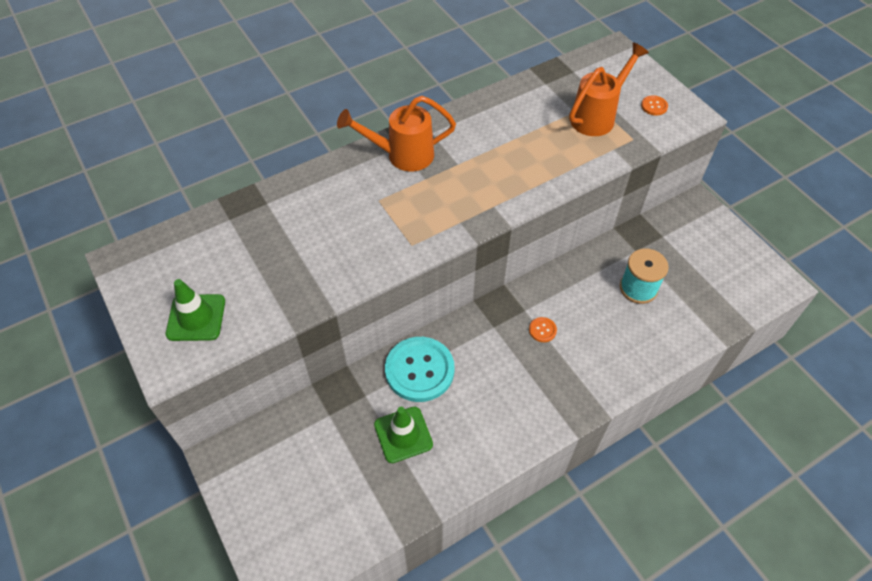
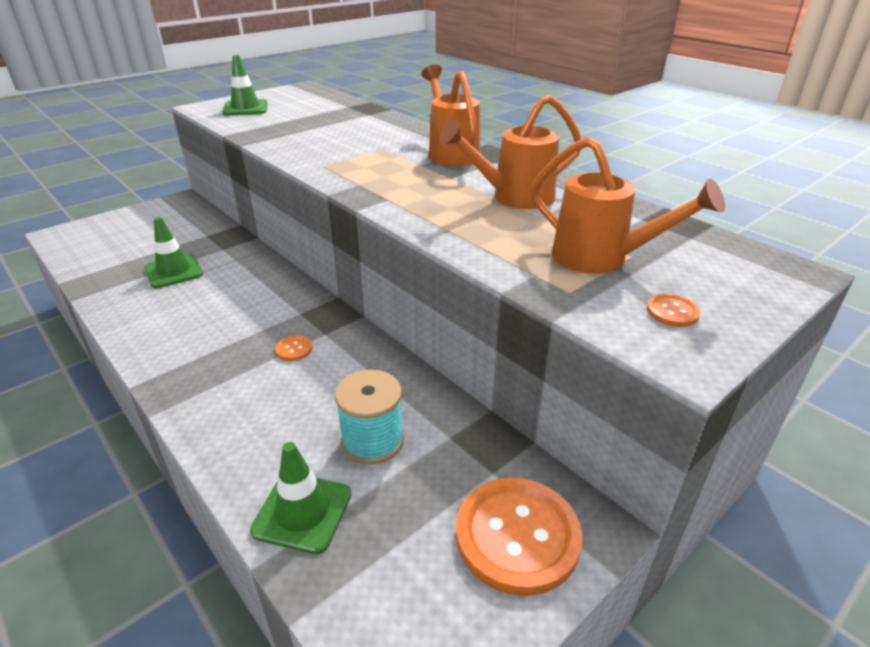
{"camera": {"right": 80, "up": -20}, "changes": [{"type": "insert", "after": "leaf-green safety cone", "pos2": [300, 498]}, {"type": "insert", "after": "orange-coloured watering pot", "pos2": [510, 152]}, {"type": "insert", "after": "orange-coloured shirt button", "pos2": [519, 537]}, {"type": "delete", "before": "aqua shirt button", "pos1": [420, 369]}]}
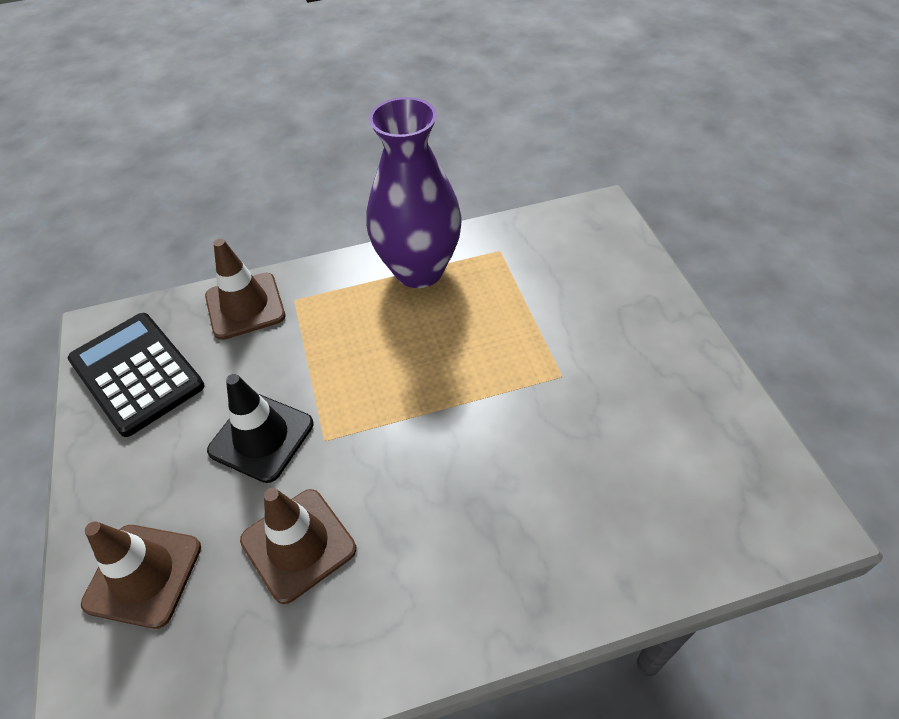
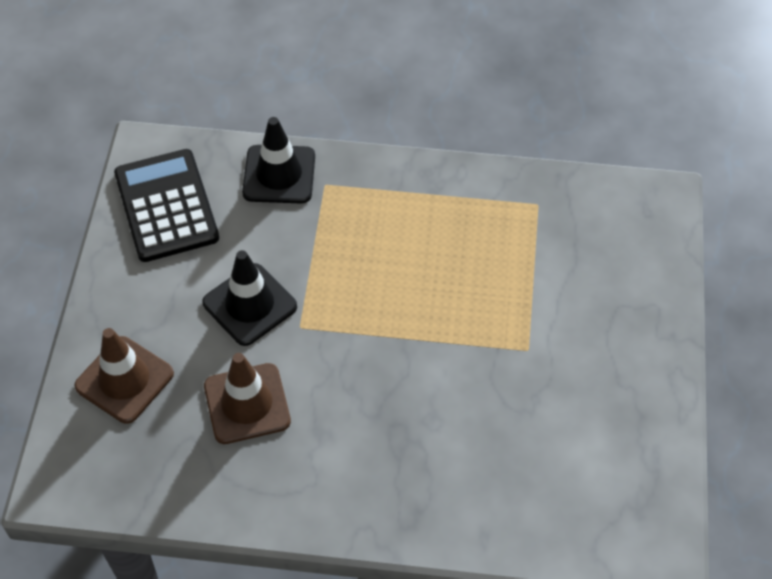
{"camera": {"right": 20, "up": 5}, "changes": [{"type": "recolor", "before": "brown safety cone", "after": "jet-black safety cone", "pos1": [245, 289], "pos2": [278, 160]}, {"type": "delete", "before": "royal purple tall vase", "pos1": [414, 192]}]}
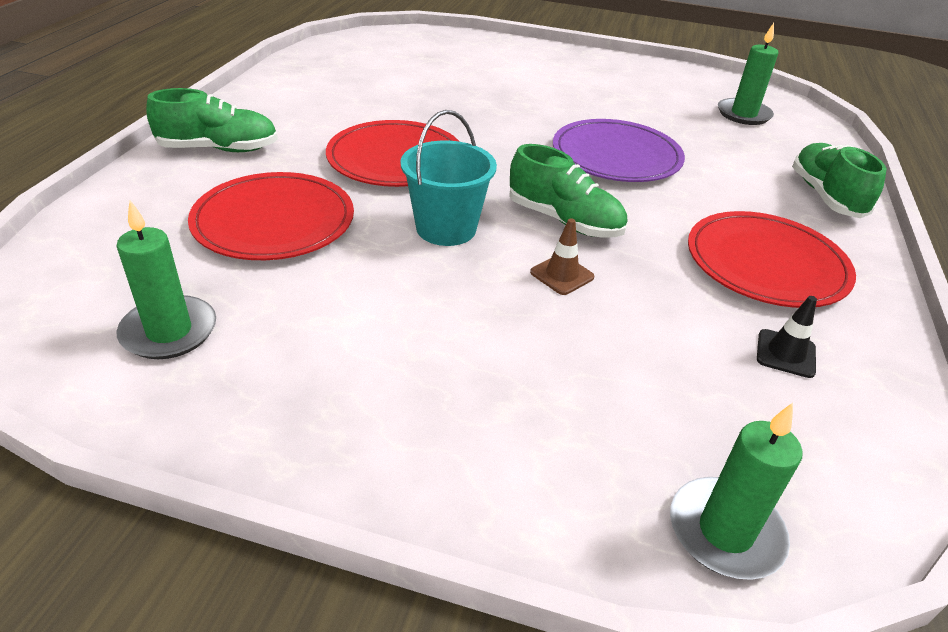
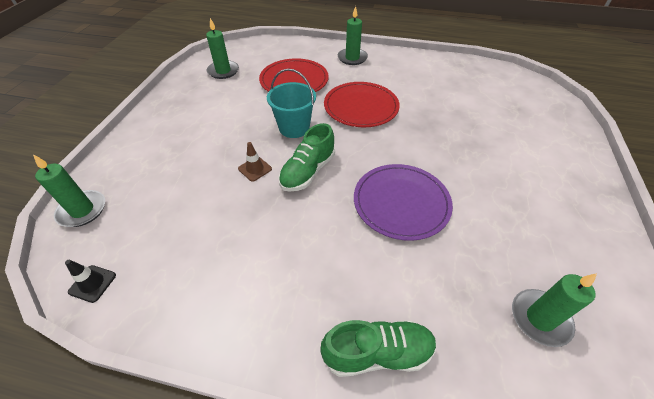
{"camera": {"right": 90, "up": 10}, "changes": [{"type": "move", "before": "jet-black safety cone", "pos1": [787, 337], "pos2": [90, 281]}, {"type": "replace", "before": "leaf-green sneaker", "after": "leaf-green candle", "pos1": [212, 120], "pos2": [353, 35]}, {"type": "delete", "before": "scarlet dinner plate", "pos1": [772, 259]}]}
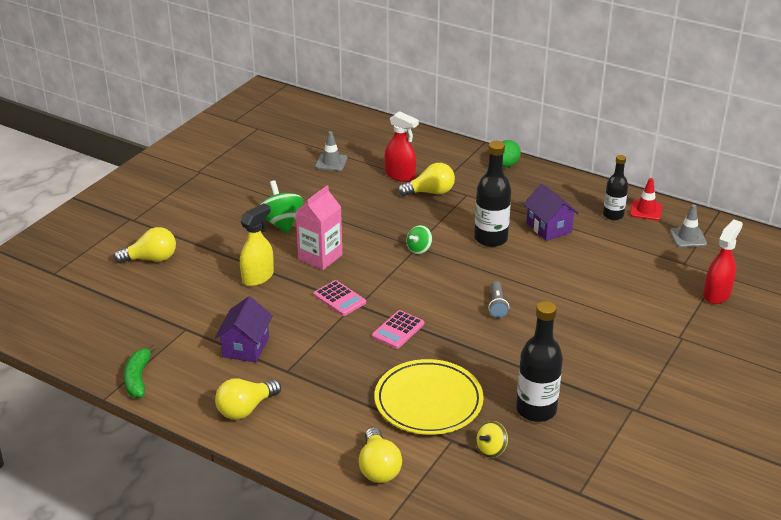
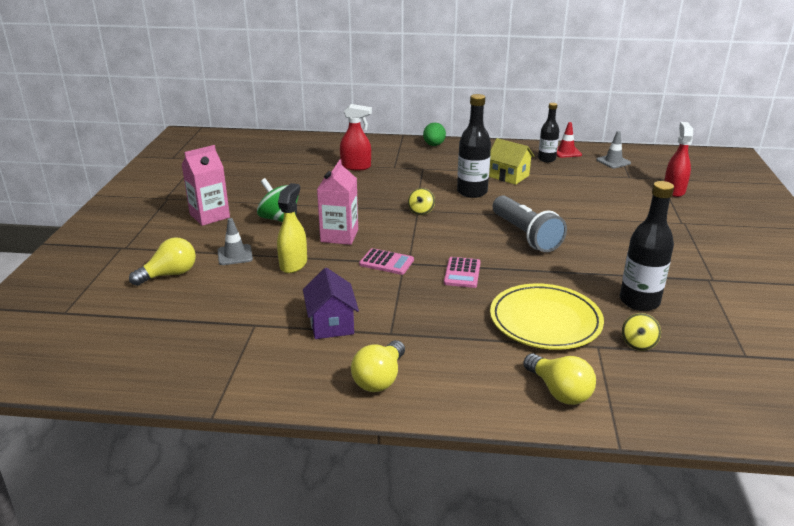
{"camera": {"right": -25, "up": -5}, "changes": [{"type": "insert", "after": "rosy juice carton", "pos2": [205, 185]}, {"type": "move", "before": "ash-grey safety cone", "pos1": [331, 151], "pos2": [235, 241]}, {"type": "recolor", "before": "leaf-green whirligig", "after": "bright yellow whirligig", "pos1": [419, 239], "pos2": [421, 201]}, {"type": "recolor", "before": "royal purple house", "after": "bright yellow house", "pos1": [551, 212], "pos2": [512, 161]}, {"type": "resize", "before": "ash-grey flashlight", "pos1": [498, 299], "pos2": [530, 223], "scale": 2.07}, {"type": "delete", "before": "leaf-green toy banana", "pos1": [140, 371]}, {"type": "delete", "before": "bright yellow bulb", "pos1": [426, 179]}]}
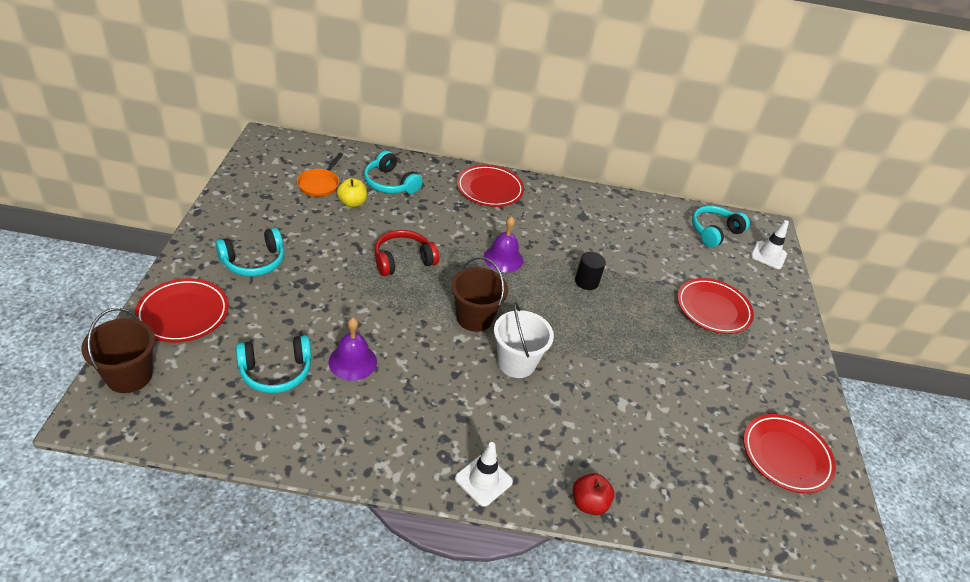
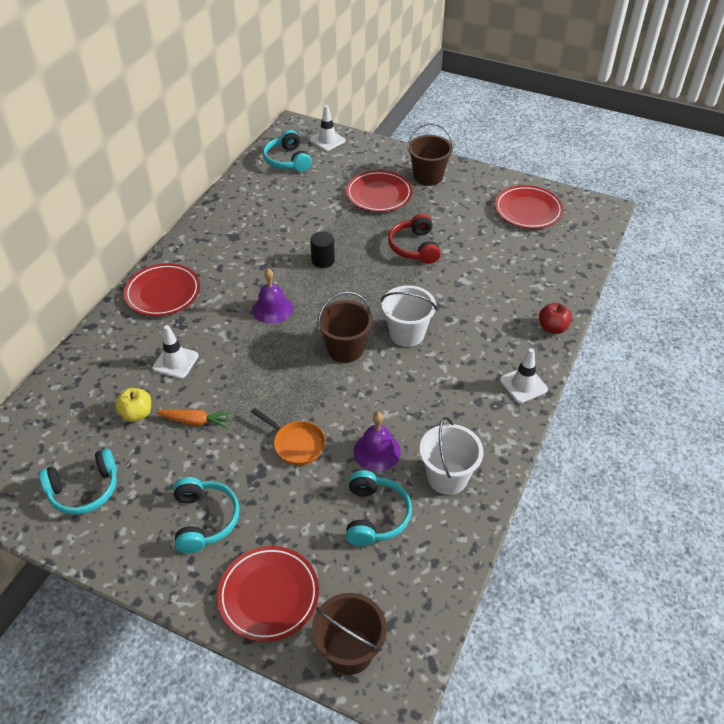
{"camera": {"right": -65, "up": 5}, "changes": [{"type": "move", "before": "aqua headset", "pos1": [393, 172], "pos2": [78, 482]}, {"type": "insert", "after": "snow-white safety cone", "pos2": [175, 352]}, {"type": "insert", "after": "orange-coloured root vegetable", "pos2": [193, 418]}, {"type": "move", "before": "orange-coloured pan", "pos1": [320, 175], "pos2": [288, 436]}, {"type": "move", "before": "scarlet headset", "pos1": [406, 253], "pos2": [414, 238]}, {"type": "insert", "after": "brown bucket", "pos2": [430, 154]}, {"type": "insert", "after": "snow-white bucket", "pos2": [452, 456]}]}
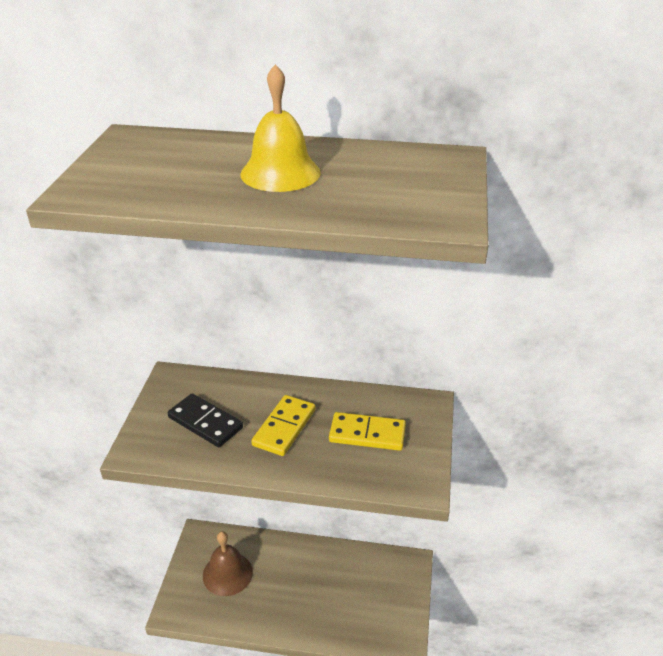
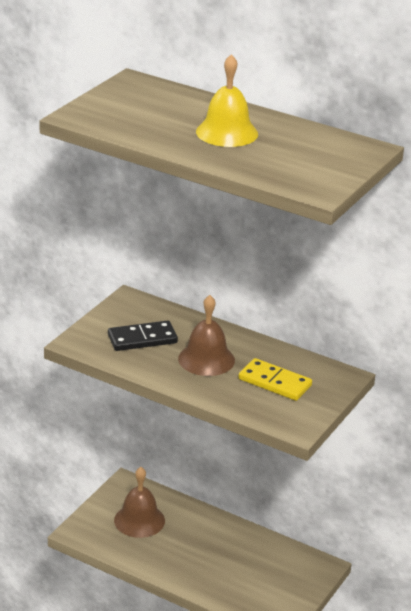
{"camera": {"right": 20, "up": -5}, "changes": [{"type": "rotate", "before": "jet-black domino tile", "pos1": [205, 420], "pos2": [143, 335], "turn": -75}, {"type": "replace", "before": "bright yellow domino tile", "after": "brown school bell", "pos1": [283, 425], "pos2": [206, 335]}]}
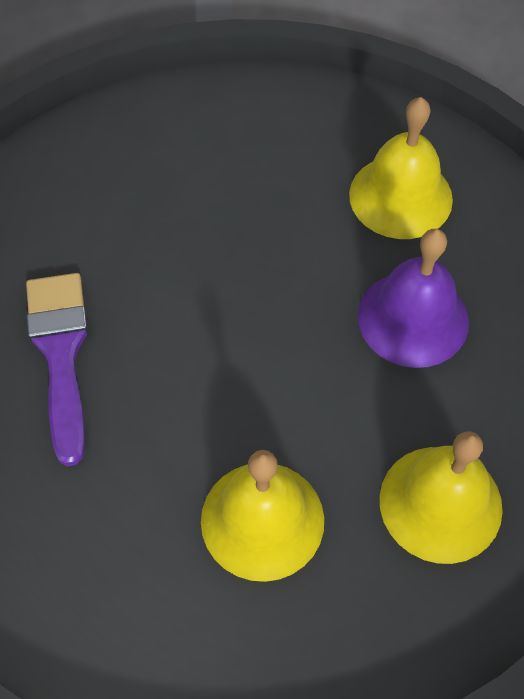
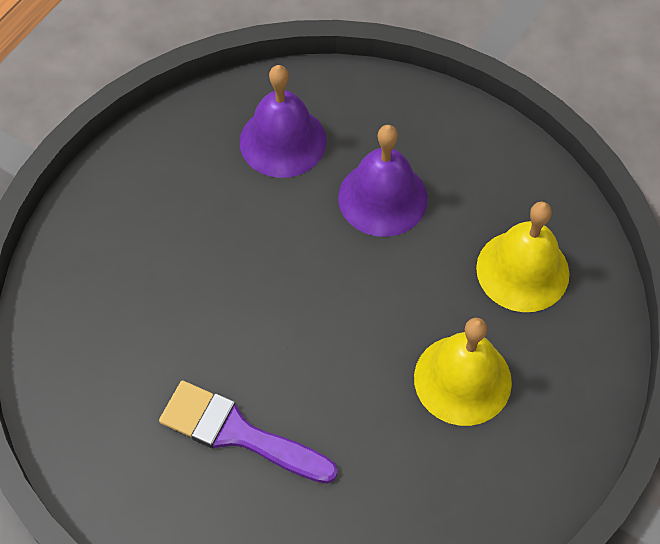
{"camera": {"right": -55, "up": 0}, "changes": [{"type": "recolor", "before": "bright yellow school bell", "after": "royal purple school bell", "pos1": [401, 168], "pos2": [283, 121]}]}
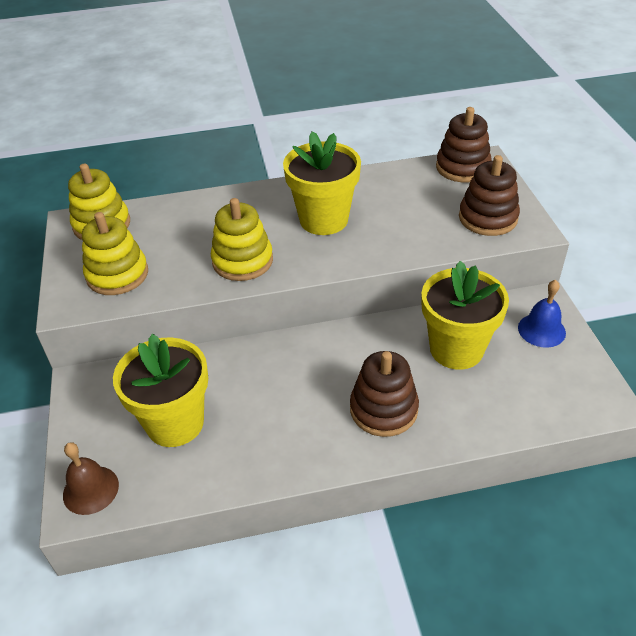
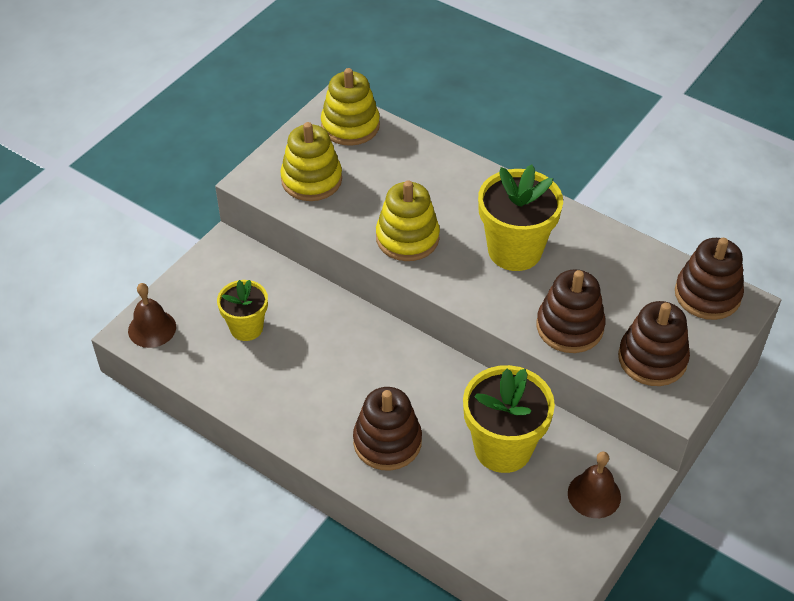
{"camera": {"right": 45, "up": 5}, "changes": [{"type": "resize", "before": "bright yellow flower pot", "pos1": [160, 390], "pos2": [242, 310], "scale": 0.61}, {"type": "insert", "after": "brown ring stacker", "pos2": [571, 311]}, {"type": "recolor", "before": "royal blue school bell", "after": "brown school bell", "pos1": [542, 314], "pos2": [594, 484]}]}
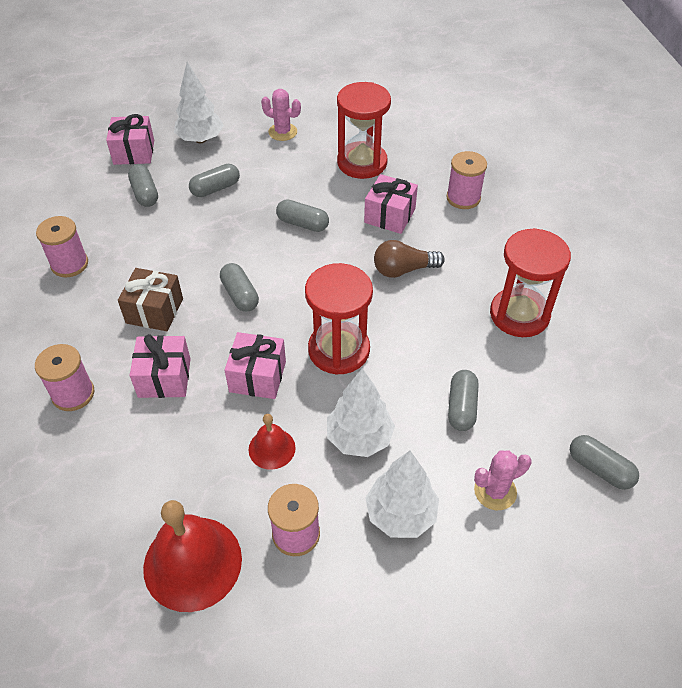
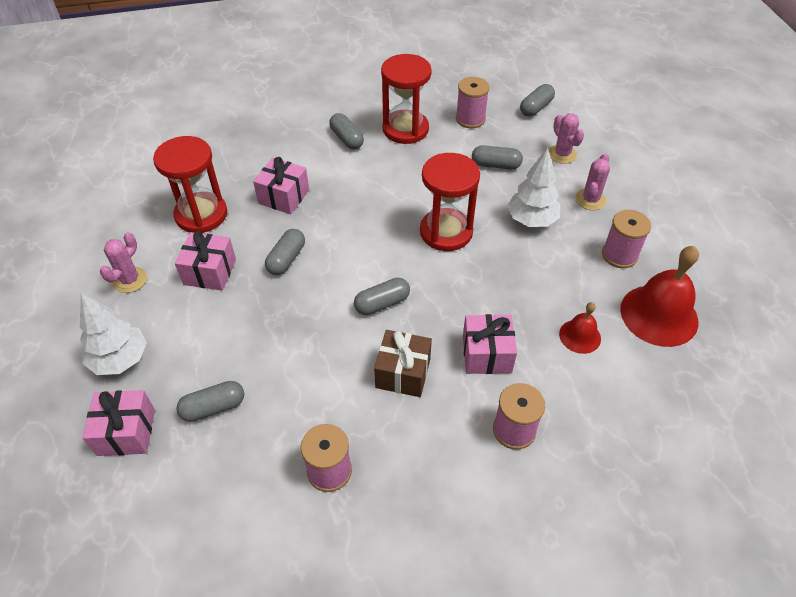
{"camera": {"right": -90, "up": 0}, "changes": [{"type": "move", "before": "rosy wrapped gift", "pos1": [255, 365], "pos2": [205, 261]}, {"type": "move", "before": "ash-grey pill", "pos1": [214, 180], "pos2": [346, 131]}, {"type": "move", "before": "rosy spool", "pos1": [466, 180], "pos2": [473, 102]}, {"type": "move", "before": "scarlet school bell", "pos1": [272, 442], "pos2": [580, 328]}, {"type": "replace", "before": "snow-white tree", "after": "rosy prickly plant", "pos1": [402, 494], "pos2": [592, 182]}, {"type": "delete", "before": "brown bulb", "pos1": [409, 259]}]}
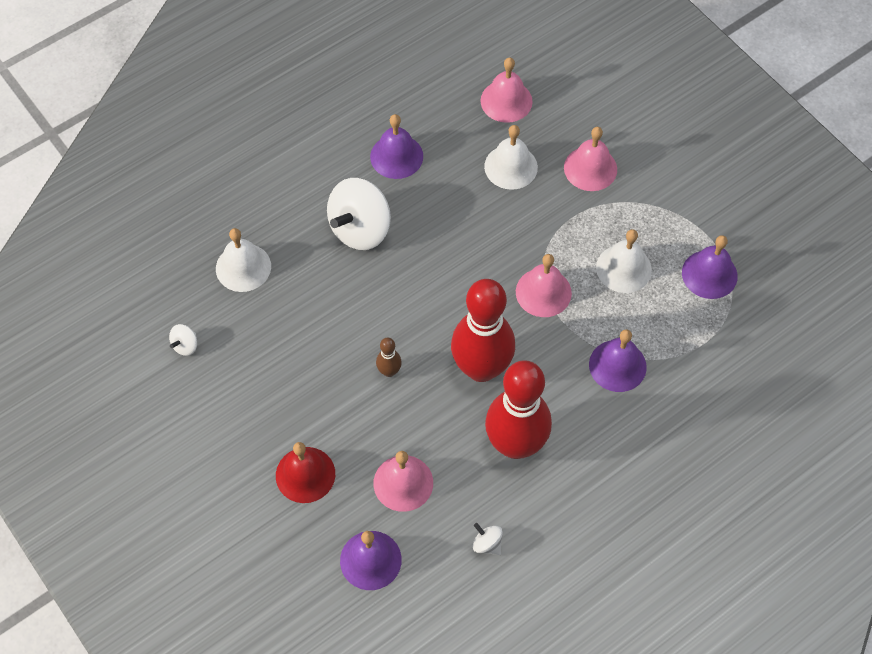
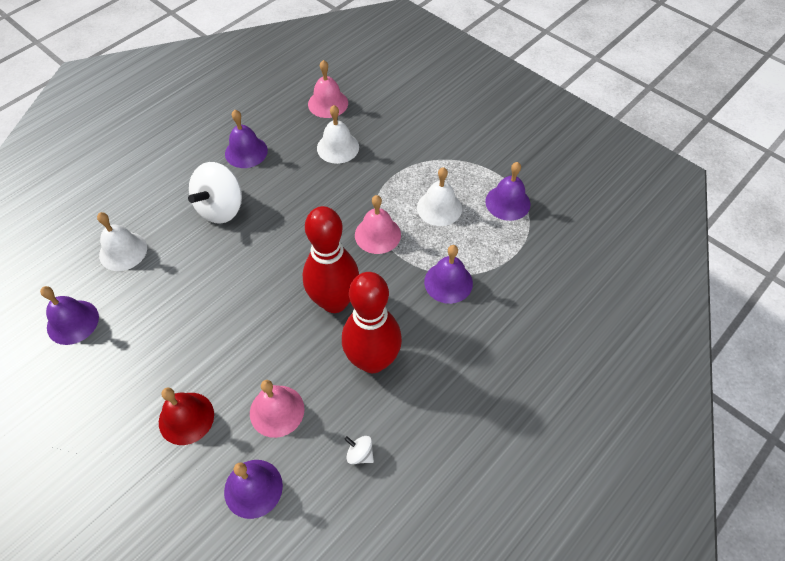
{"camera": {"right": -10, "up": -5}, "changes": [{"type": "replace", "before": "snow-white whirligig", "after": "royal purple school bell", "pos1": [183, 340], "pos2": [69, 315]}, {"type": "delete", "before": "brown bowling pin", "pos1": [389, 357]}, {"type": "delete", "before": "rosy school bell", "pos1": [590, 159]}]}
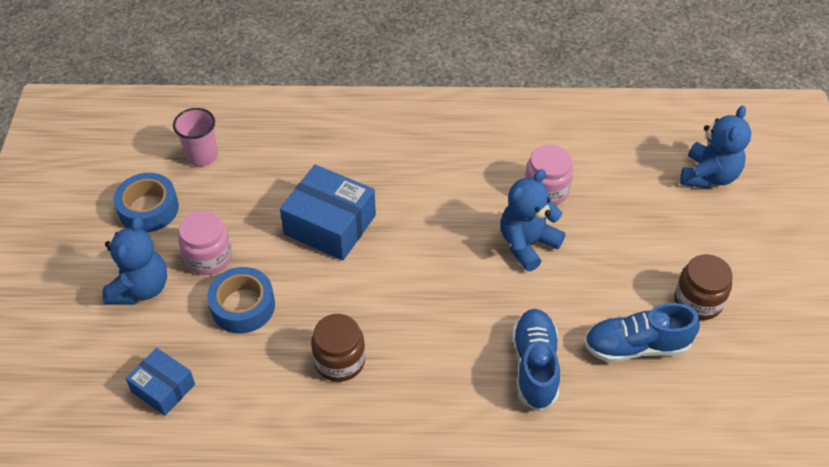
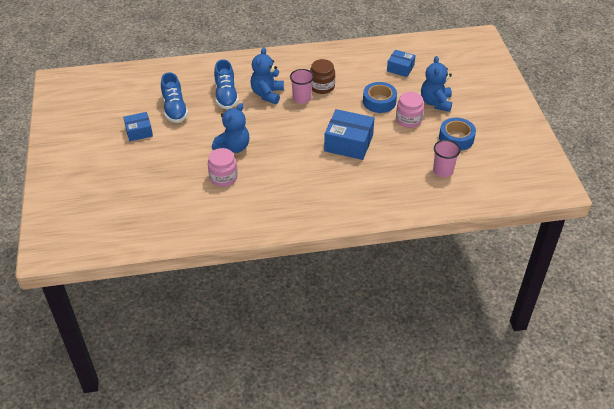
{"camera": {"right": 170, "up": -5}, "changes": [{"type": "replace", "before": "brown jam jar", "after": "royal blue package", "pos1": [703, 287], "pos2": [138, 126]}, {"type": "rotate", "before": "royal blue sneaker", "pos1": [642, 333], "pos2": [174, 97], "turn": 90}, {"type": "move", "before": "royal blue teddy", "pos1": [715, 147], "pos2": [267, 75]}, {"type": "insert", "after": "rosy tumbler", "pos2": [302, 86]}]}
